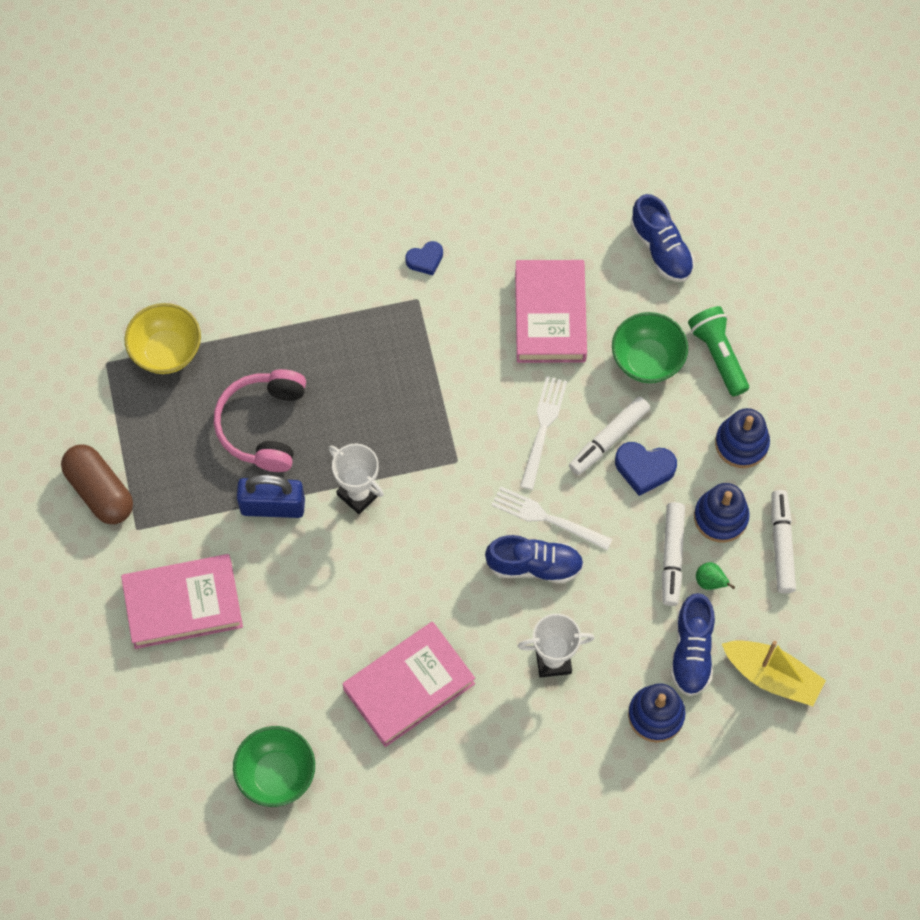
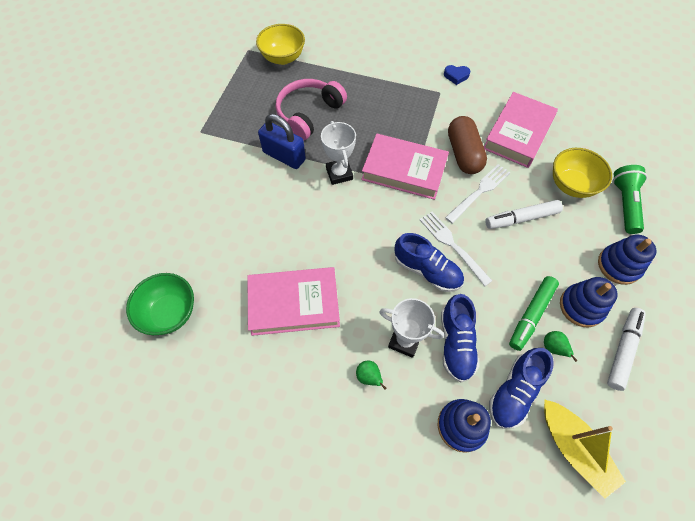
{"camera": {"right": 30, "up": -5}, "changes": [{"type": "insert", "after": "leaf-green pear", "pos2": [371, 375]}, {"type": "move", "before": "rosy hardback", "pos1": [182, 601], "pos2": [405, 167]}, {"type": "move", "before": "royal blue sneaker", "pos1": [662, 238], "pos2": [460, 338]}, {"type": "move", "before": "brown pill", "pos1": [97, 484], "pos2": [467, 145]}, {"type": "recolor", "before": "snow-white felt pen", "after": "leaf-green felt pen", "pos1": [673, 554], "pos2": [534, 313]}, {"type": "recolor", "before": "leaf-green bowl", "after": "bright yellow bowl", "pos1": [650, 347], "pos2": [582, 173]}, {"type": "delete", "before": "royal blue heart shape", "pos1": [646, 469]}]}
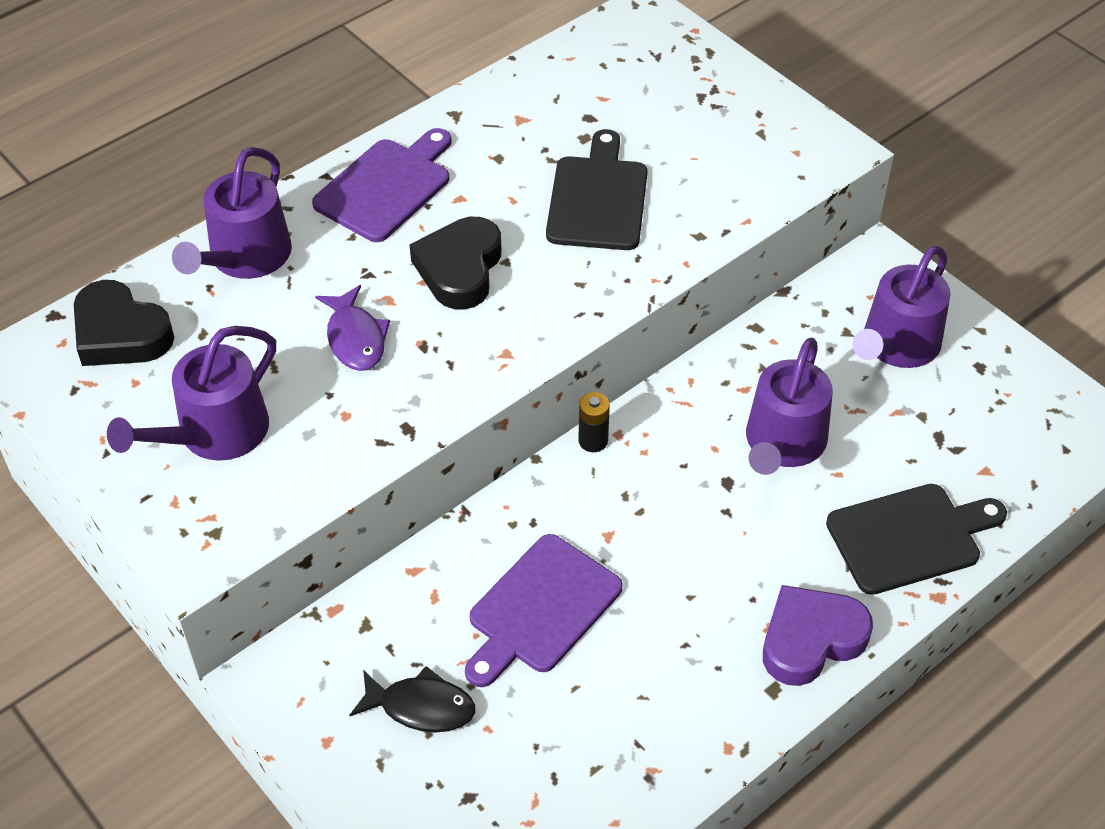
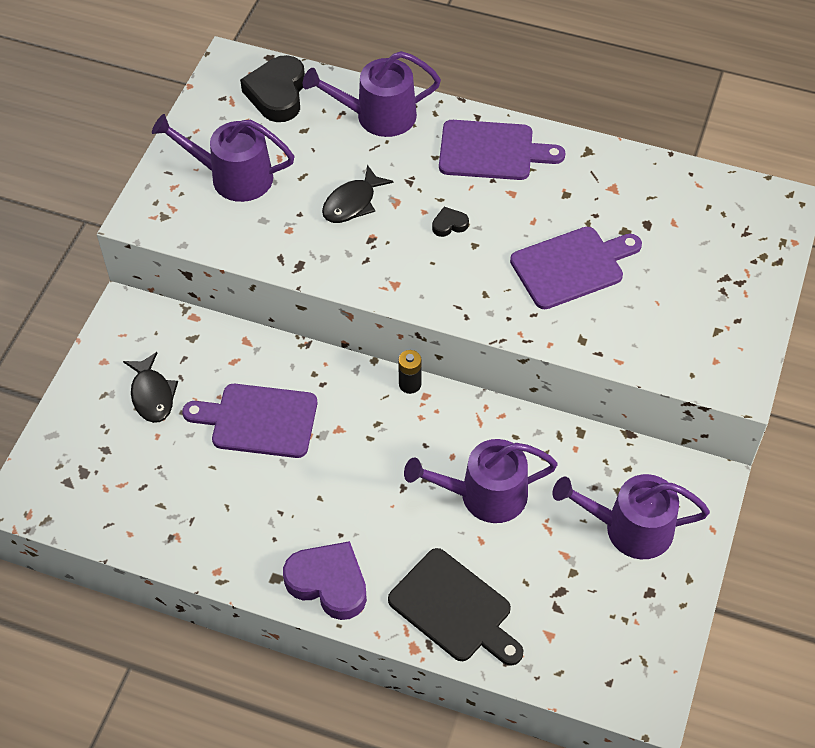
{"camera": {"right": 60, "up": 5}, "changes": [{"type": "recolor", "before": "royal purple fish", "after": "jet-black fish", "pos1": [352, 328], "pos2": [357, 194]}, {"type": "resize", "before": "jet-black heart shape", "pos1": [455, 263], "pos2": [450, 222], "scale": 0.46}, {"type": "recolor", "before": "jet-black cutting board", "after": "royal purple cutting board", "pos1": [596, 189], "pos2": [576, 268]}]}
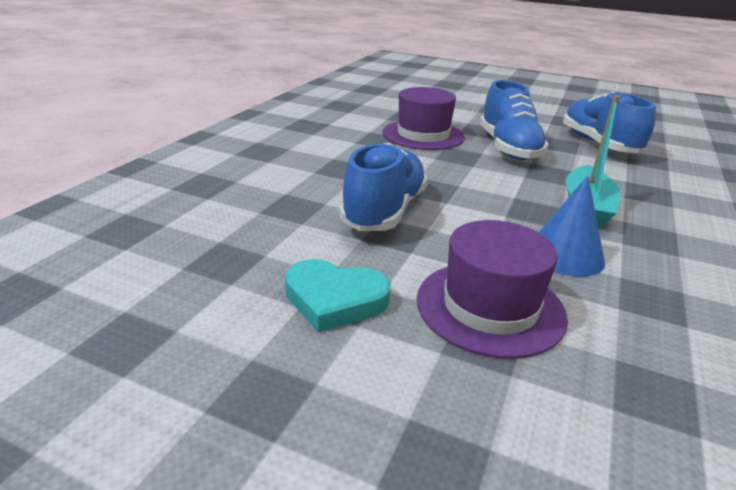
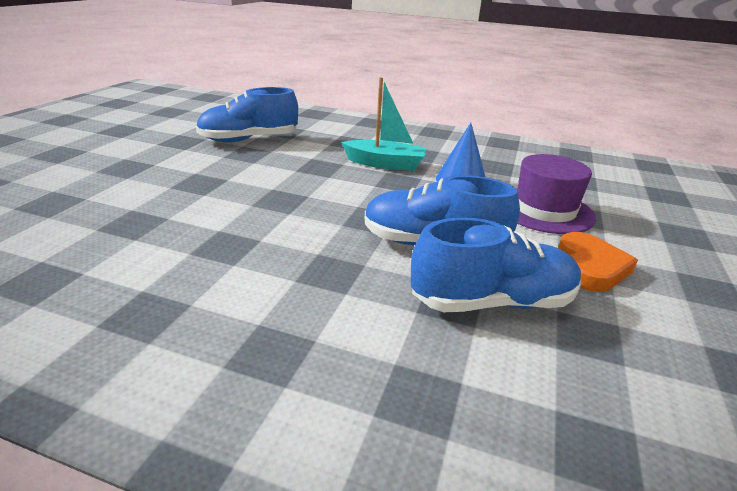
{"camera": {"right": -95, "up": 0}, "changes": [{"type": "move", "before": "royal blue sneaker", "pos1": [514, 120], "pos2": [496, 265]}, {"type": "recolor", "before": "aqua heart shape", "after": "orange-coloured heart shape", "pos1": [338, 296], "pos2": [598, 262]}, {"type": "delete", "before": "royal purple top hat", "pos1": [423, 118]}]}
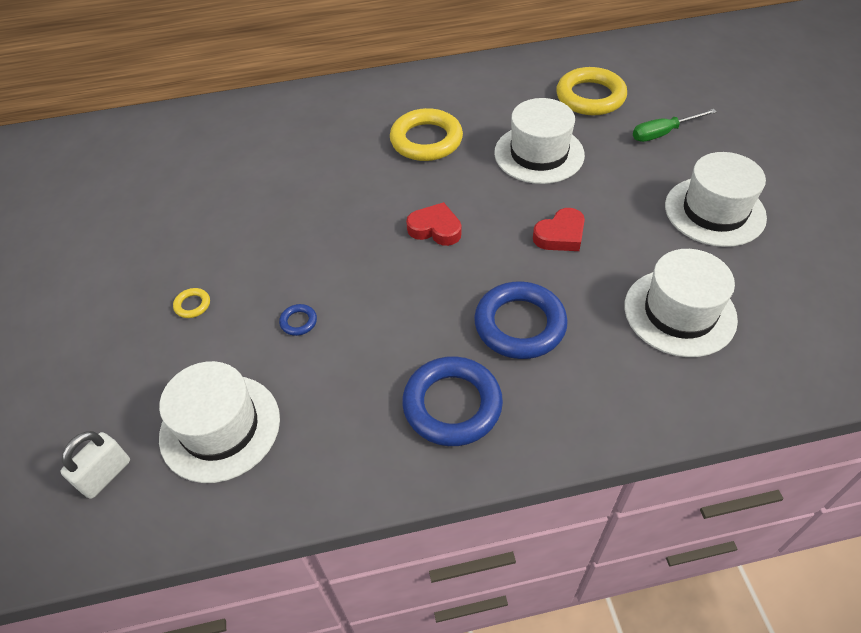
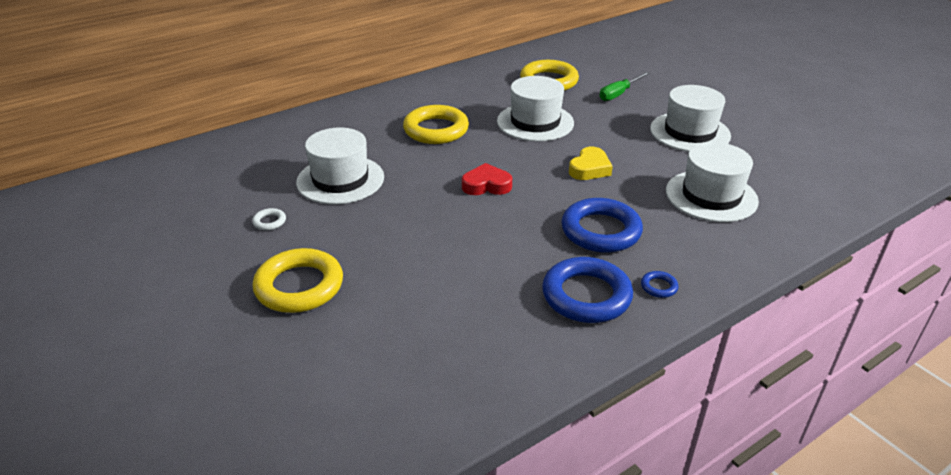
{"camera": {"right": -25, "up": -15}, "changes": [{"type": "insert", "after": "snow-white torus", "pos2": [269, 219]}, {"type": "resize", "before": "bright yellow torus", "pos1": [191, 303], "pos2": [298, 280], "scale": 2.4}, {"type": "move", "before": "snow-white top hat", "pos1": [219, 422], "pos2": [340, 166]}, {"type": "recolor", "before": "scarlet heart shape", "after": "bright yellow heart shape", "pos1": [559, 229], "pos2": [591, 163]}, {"type": "move", "before": "royal blue torus", "pos1": [298, 320], "pos2": [660, 284]}, {"type": "delete", "before": "snow-white small lock", "pos1": [95, 465]}]}
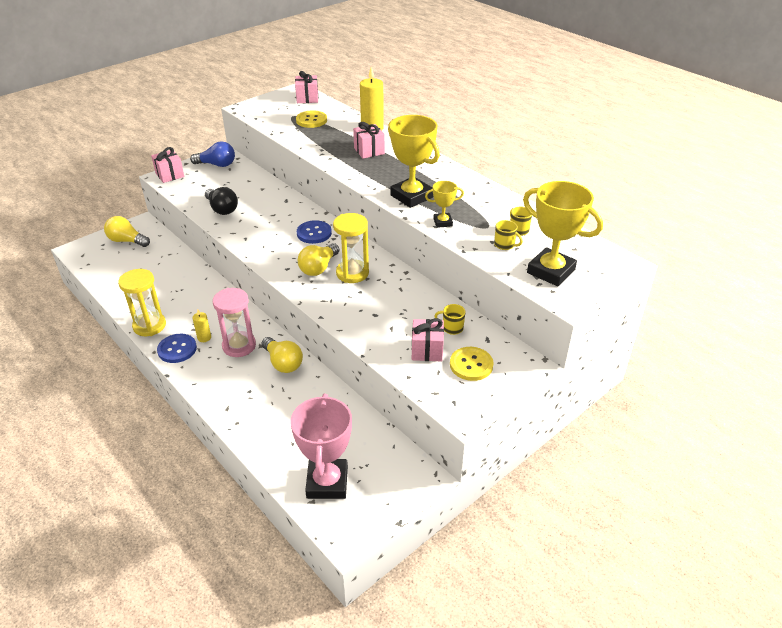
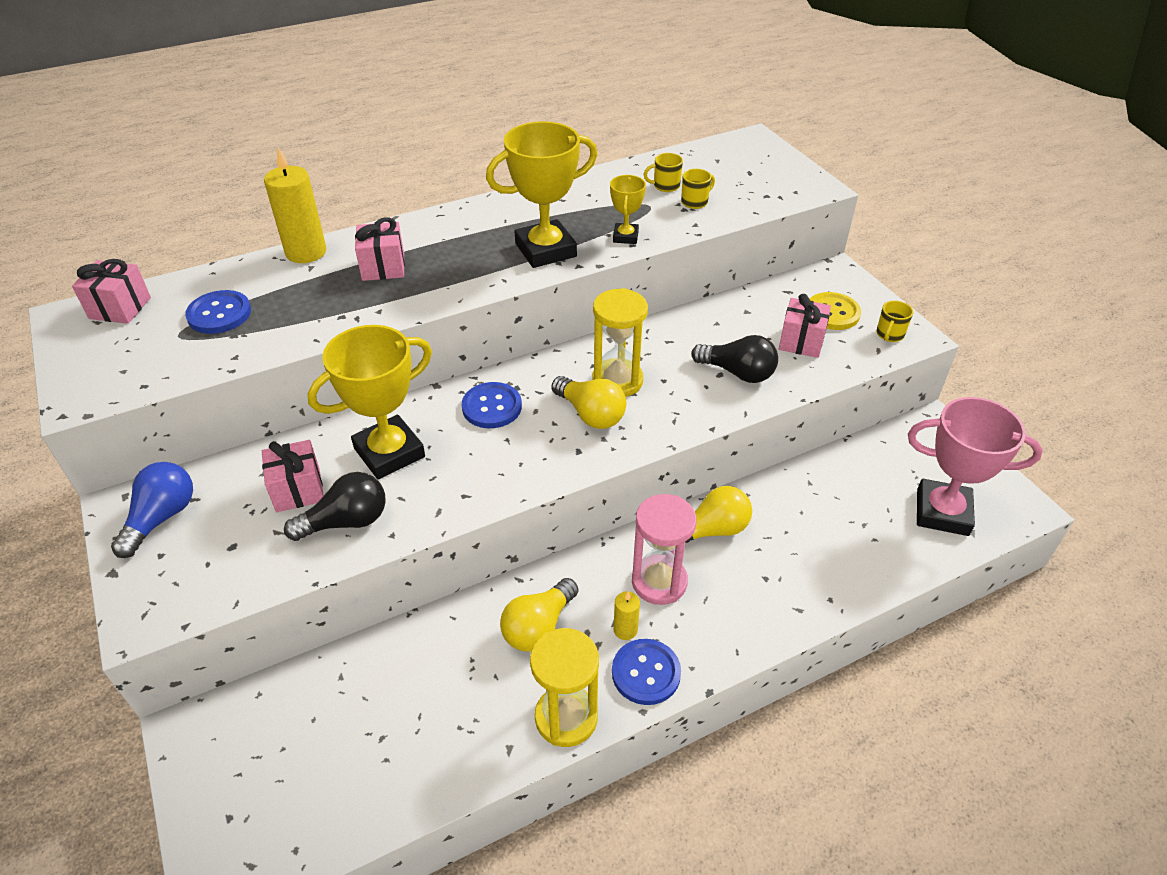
{"camera": {"right": -75, "up": 5}, "changes": [{"type": "recolor", "before": "bright yellow shirt button", "after": "royal blue shirt button", "pos1": [311, 119], "pos2": [218, 312]}, {"type": "move", "before": "rosy wrapped gift", "pos1": [167, 165], "pos2": [293, 476]}, {"type": "move", "before": "bright yellow trophy", "pos1": [563, 233], "pos2": [369, 402]}, {"type": "move", "before": "bright yellow bulb", "pos1": [127, 231], "pos2": [539, 614]}, {"type": "insert", "after": "jet-black bulb", "pos2": [734, 359]}, {"type": "move", "before": "bright yellow coffee mug", "pos1": [450, 319], "pos2": [894, 321]}]}
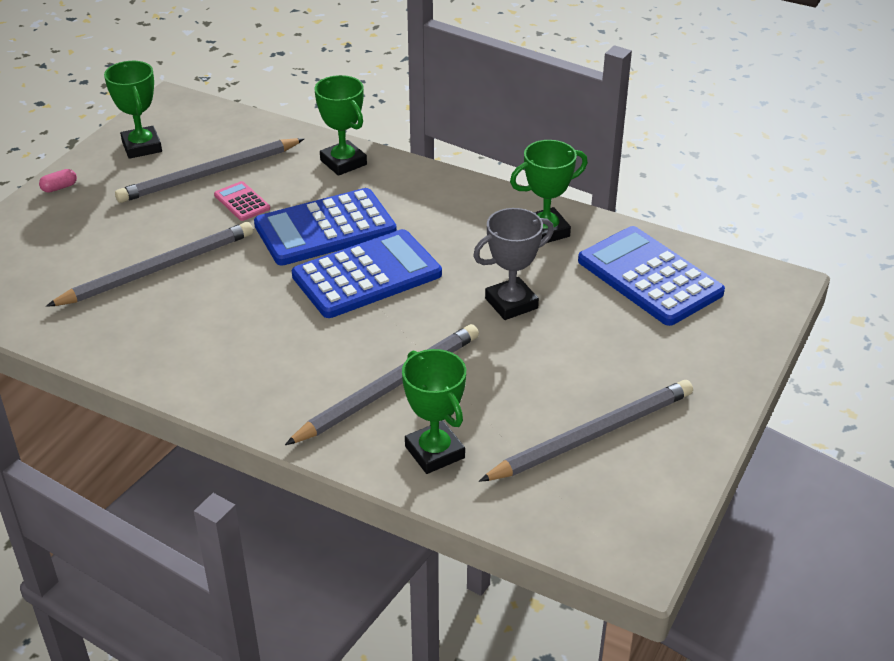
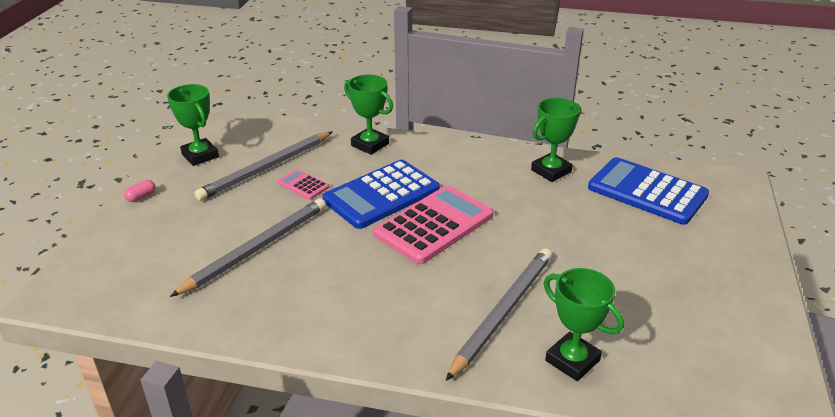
{"camera": {"right": -15, "up": -5}, "changes": [{"type": "recolor", "before": "royal blue calculator", "after": "rosy calculator", "pos1": [367, 273], "pos2": [434, 224]}, {"type": "delete", "before": "ash-grey trophy", "pos1": [513, 264]}, {"type": "delete", "before": "ash-grey lead pencil", "pos1": [586, 431]}]}
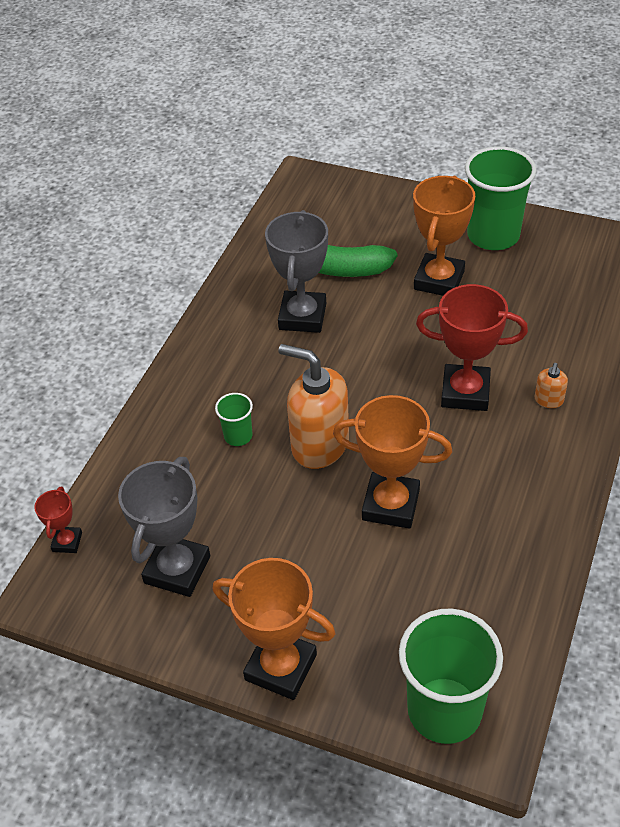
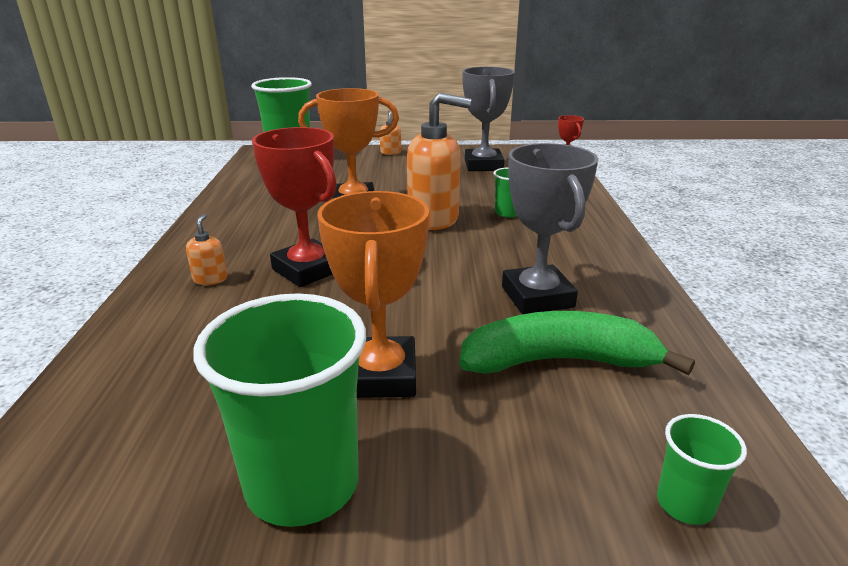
{"camera": {"right": 155, "up": -20}, "changes": [{"type": "rotate", "before": "scarlet trophy", "pos1": [472, 347], "pos2": [294, 207], "turn": 60}, {"type": "replace", "before": "orange-coloured trophy", "after": "orange-coloured soap dispenser", "pos1": [274, 629], "pos2": [390, 133]}, {"type": "insert", "after": "leaf-green tumbler", "pos2": [702, 469]}]}
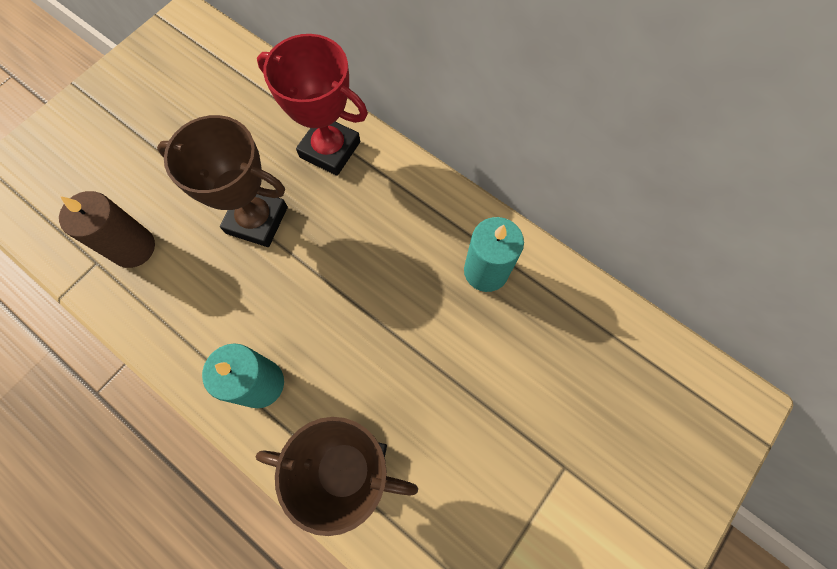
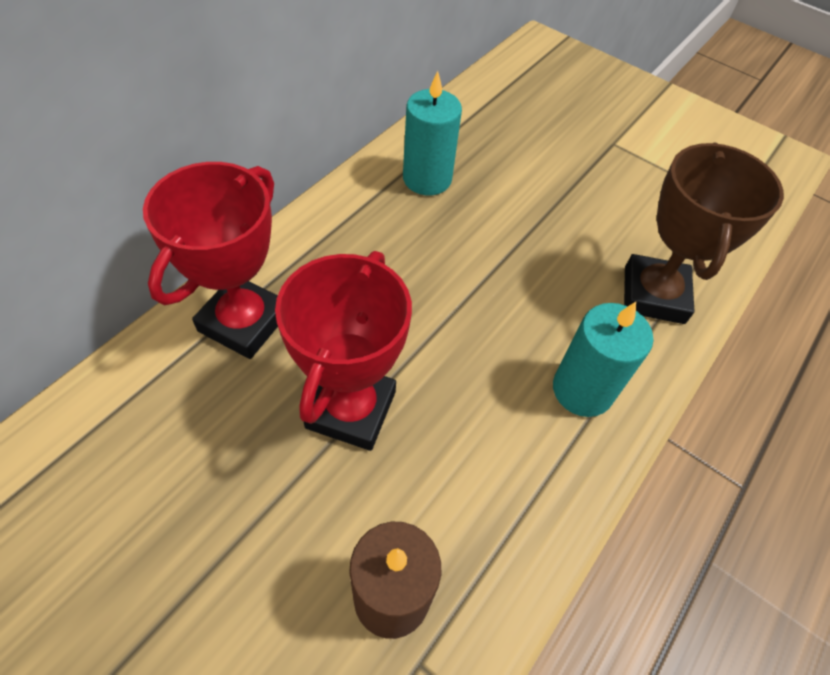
{"camera": {"right": -95, "up": -15}, "changes": [{"type": "recolor", "before": "brown trophy", "after": "scarlet trophy", "pos1": [222, 181], "pos2": [343, 351]}]}
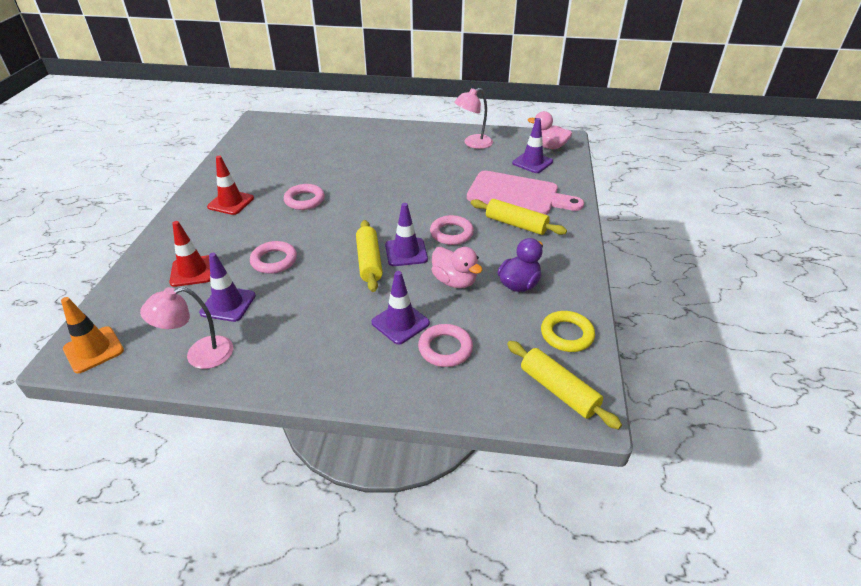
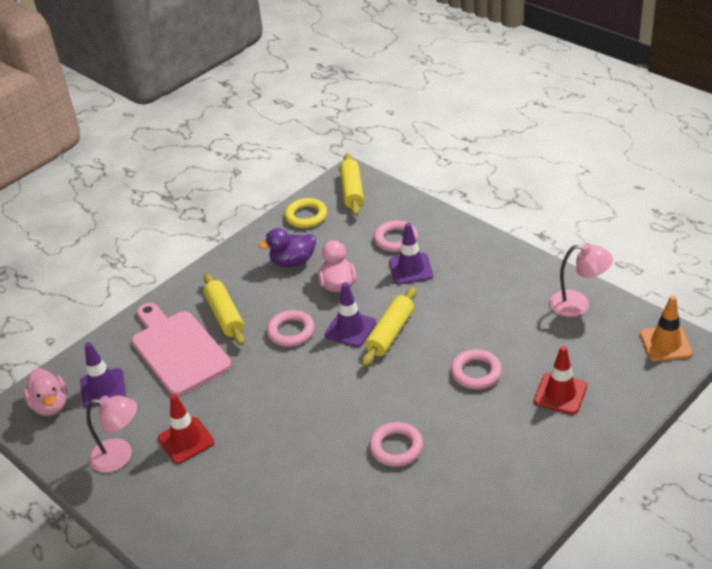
{"camera": {"right": -140, "up": 0}, "changes": [{"type": "move", "before": "scarlet safety cone", "pos1": [230, 185], "pos2": [186, 429]}, {"type": "delete", "before": "royal purple safety cone", "pos1": [227, 287]}]}
